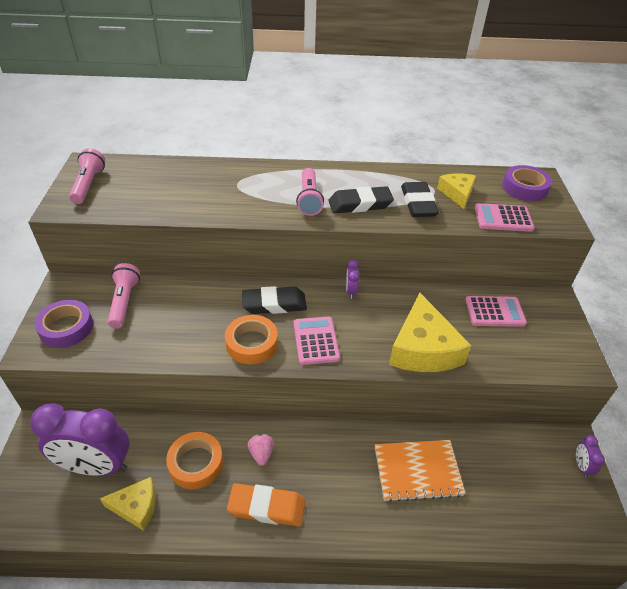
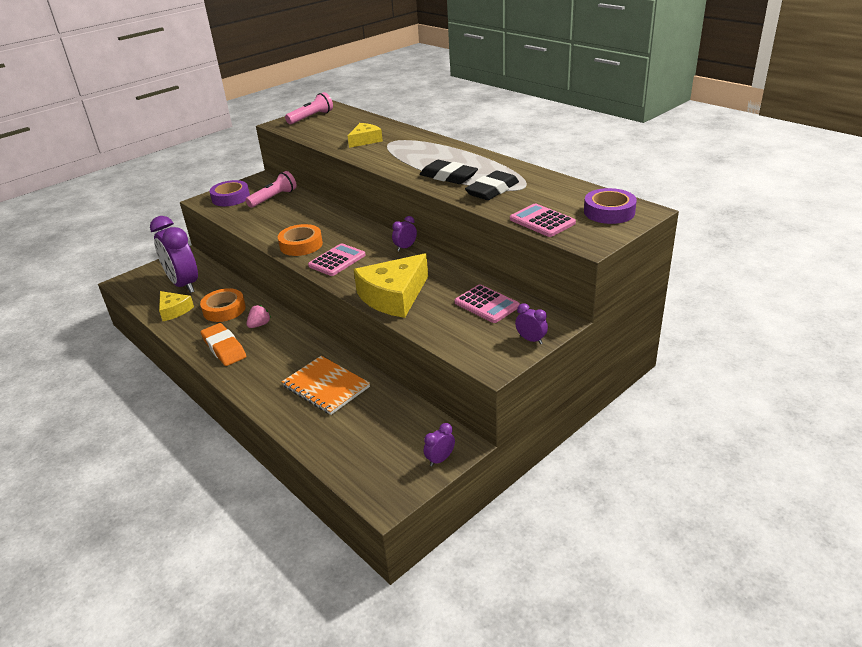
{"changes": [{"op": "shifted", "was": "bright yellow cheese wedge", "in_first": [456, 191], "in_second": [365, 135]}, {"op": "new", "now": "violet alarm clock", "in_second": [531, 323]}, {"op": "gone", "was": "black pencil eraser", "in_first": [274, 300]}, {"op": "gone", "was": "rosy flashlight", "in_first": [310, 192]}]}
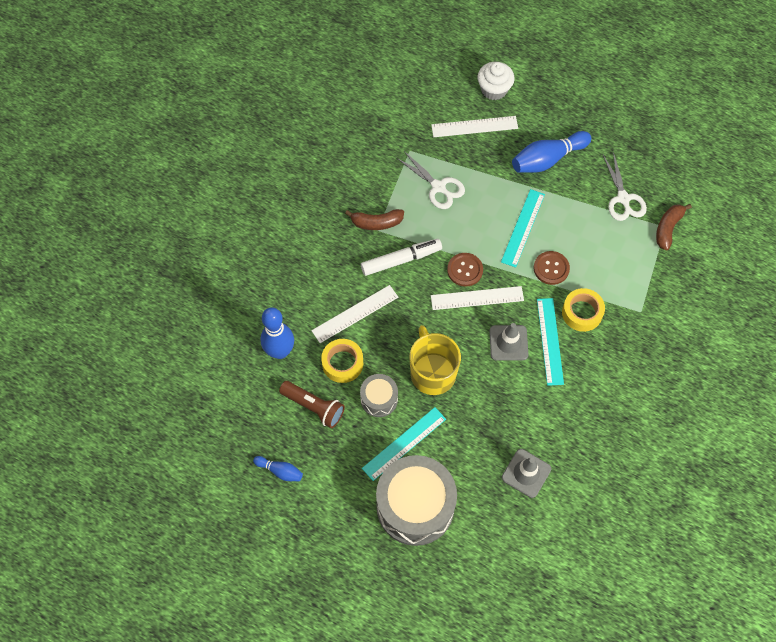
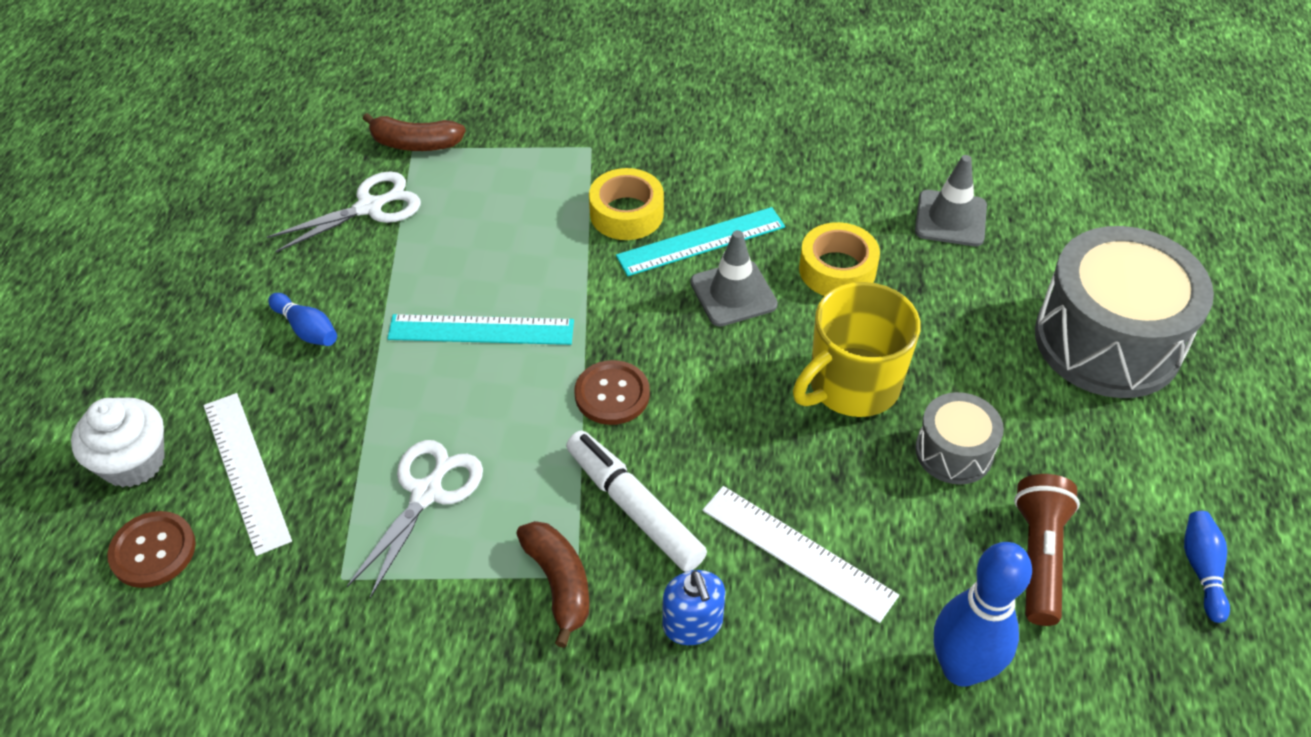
{"changes": [{"op": "shifted", "was": "russet button", "in_first": [552, 268], "in_second": [151, 549]}, {"op": "scaled", "was": "royal blue bowling pin", "in_first": [551, 152], "in_second": [302, 319], "ratio": 0.53}, {"op": "new", "now": "royal blue soap dispenser", "in_second": [693, 607]}, {"op": "shifted", "was": "bright yellow sticky tape", "in_first": [342, 361], "in_second": [839, 259]}, {"op": "gone", "was": "aqua ruler", "in_first": [404, 444]}, {"op": "gone", "was": "snow-white ruler", "in_first": [477, 298]}]}
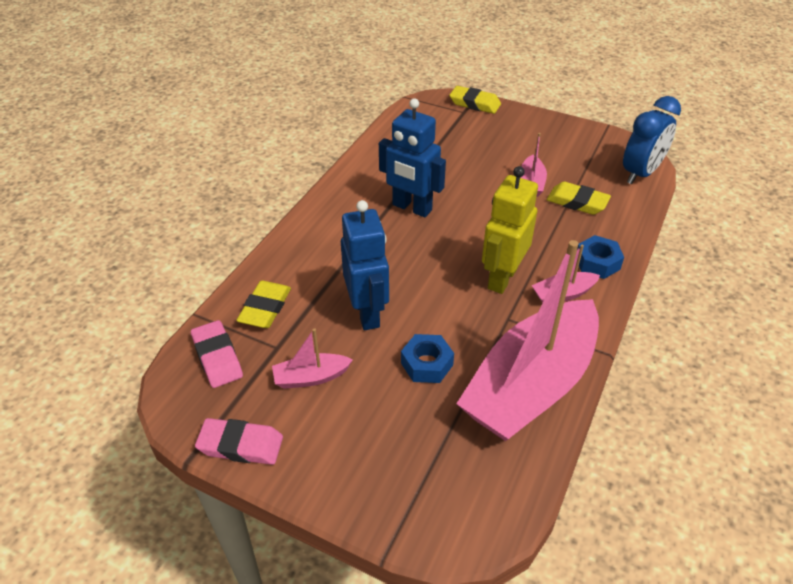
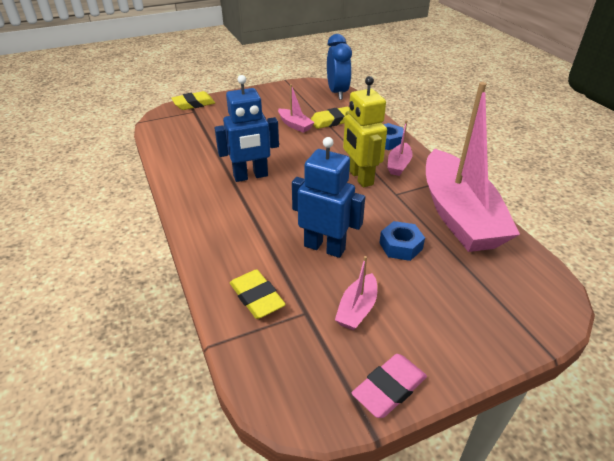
{"changes": [{"op": "gone", "was": "rosy pencil eraser", "in_first": [217, 354]}]}
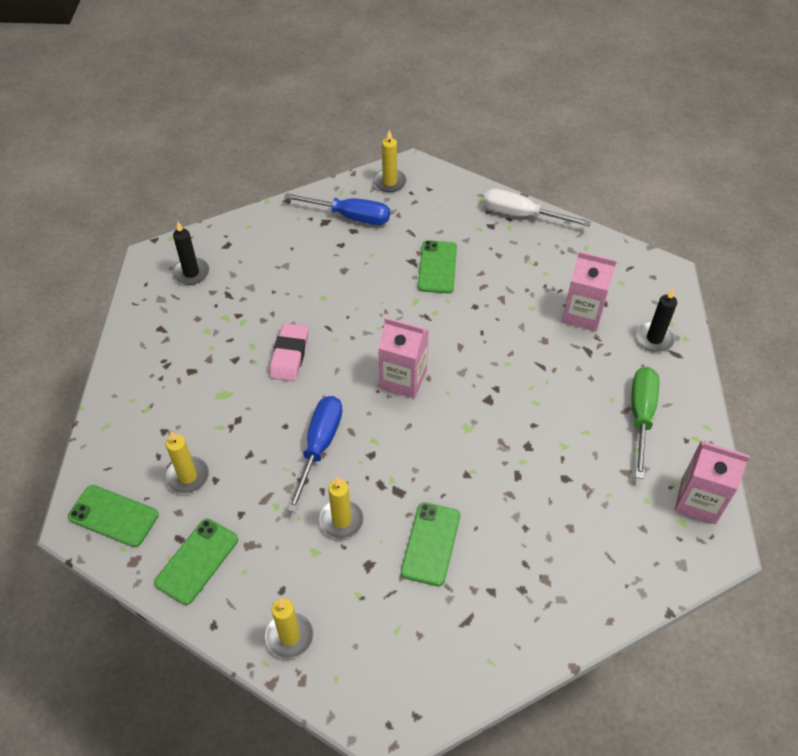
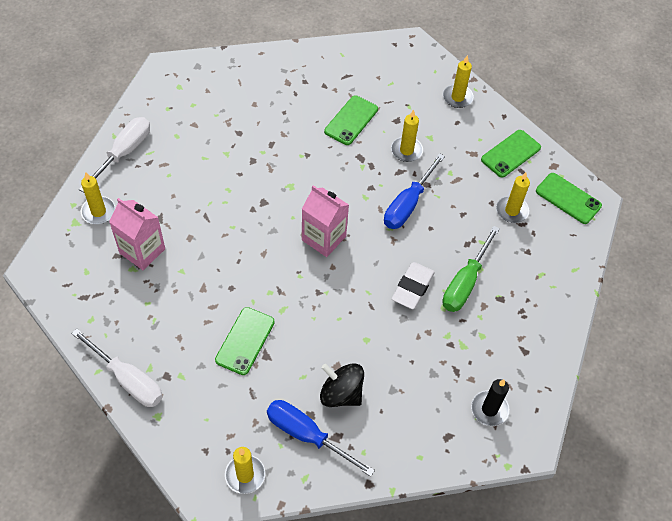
{"changes": [{"op": "new", "now": "snow-white screwdriver", "in_second": [114, 154]}, {"op": "repainted", "was": "black candle", "now": "bright yellow candle", "in_first": [656, 320], "in_second": [98, 198]}, {"op": "new", "now": "black toy top", "in_second": [342, 385]}, {"op": "repainted", "was": "rosy pencil eraser", "now": "snow-white pencil eraser", "in_first": [288, 352], "in_second": [413, 285]}, {"op": "shifted", "was": "emerald screwdriver", "in_first": [645, 423], "in_second": [471, 269]}, {"op": "gone", "was": "rosy juice carton", "in_first": [712, 482]}]}
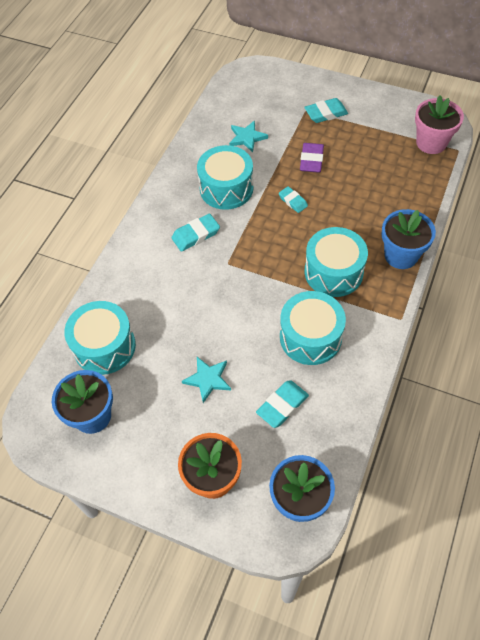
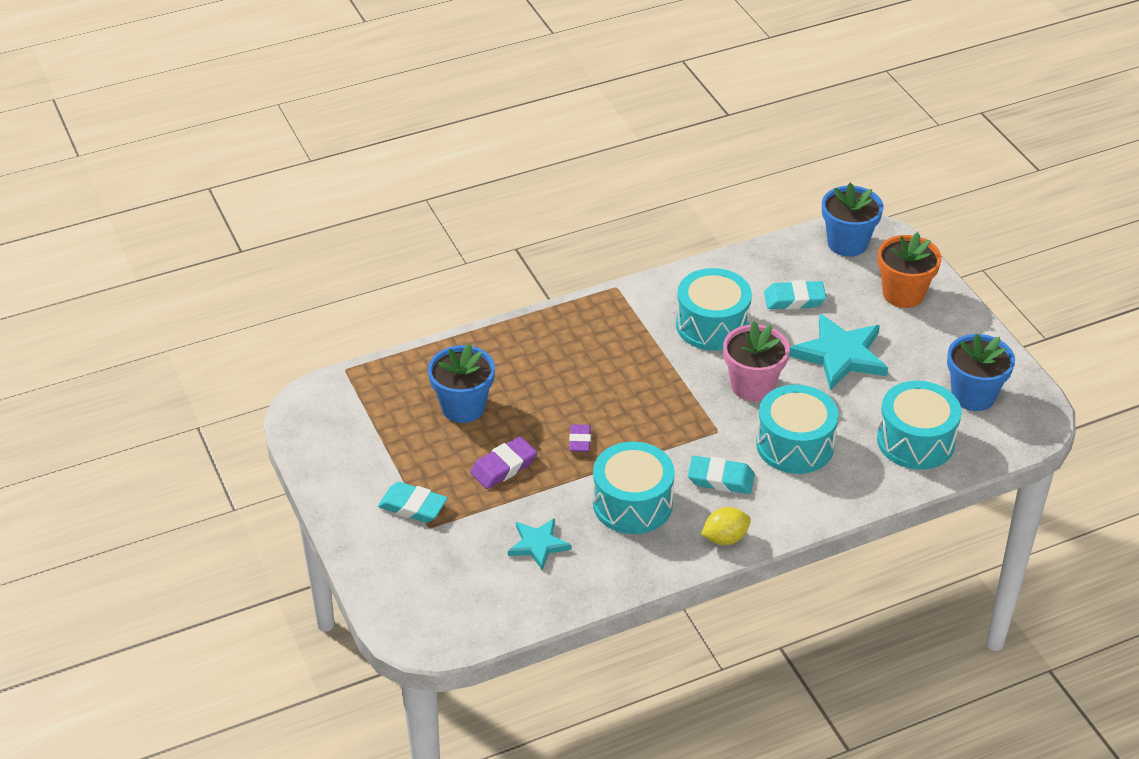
{"changes": [{"op": "shifted", "was": "royal blue flower pot", "in_first": [408, 239], "in_second": [461, 383]}, {"op": "repainted", "was": "aqua pencil eraser", "now": "violet pencil eraser", "in_first": [293, 199], "in_second": [580, 438]}, {"op": "new", "now": "bright yellow lemon", "in_second": [726, 526]}, {"op": "shifted", "was": "rosy flower pot", "in_first": [439, 125], "in_second": [756, 361]}, {"op": "shifted", "was": "aqua snare drum", "in_first": [336, 262], "in_second": [797, 429]}, {"op": "scaled", "was": "aqua star", "in_first": [206, 380], "in_second": [838, 352], "ratio": 1.72}]}
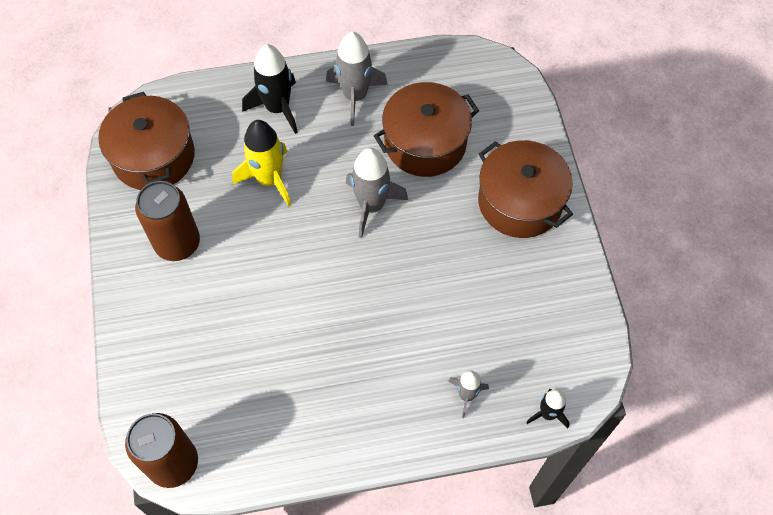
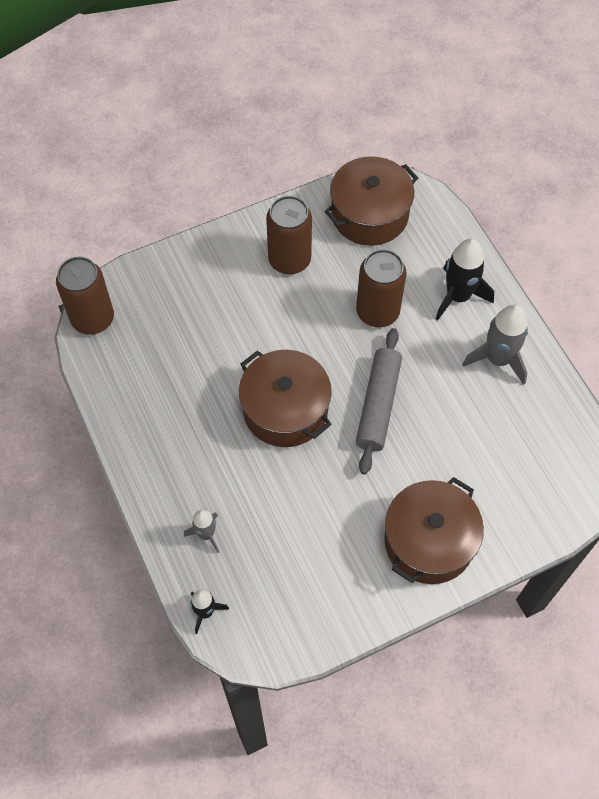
{"changes": [{"op": "shifted", "was": "russet pot", "in_first": [426, 129], "in_second": [285, 398]}, {"op": "swapped", "was": "bright yellow spaceship", "now": "russet can", "in_first": [261, 163], "in_second": [381, 288]}, {"op": "swapped", "was": "grey spaceship", "now": "grey dough roller", "in_first": [377, 193], "in_second": [379, 401]}]}
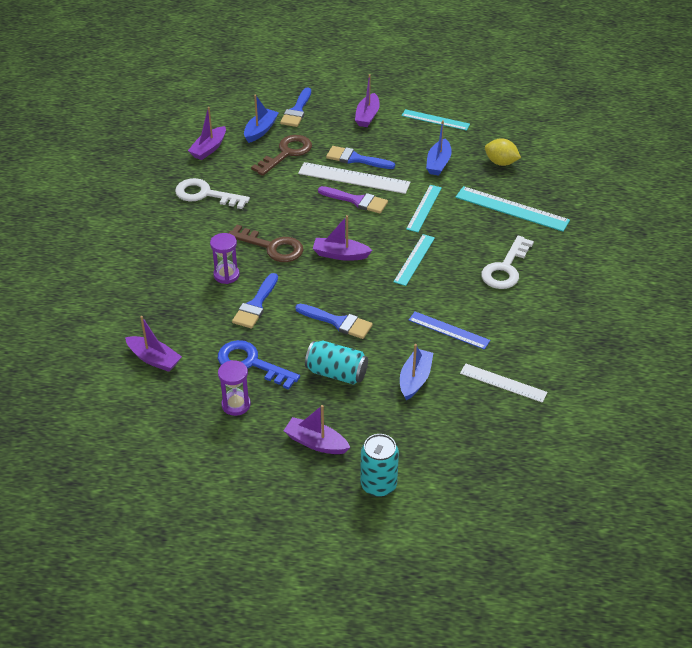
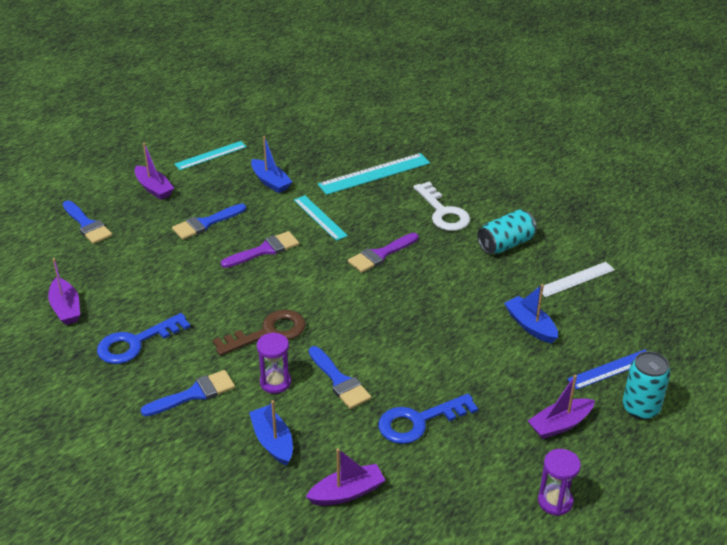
{"changes": [{"op": "repainted", "was": "snow-white latchkey", "now": "royal blue latchkey", "in_first": [212, 193], "in_second": [143, 338]}, {"op": "shifted", "was": "royal blue paint brush", "in_first": [334, 321], "in_second": [188, 393]}, {"op": "shifted", "was": "royal blue toy boat", "in_first": [261, 119], "in_second": [271, 433]}, {"op": "swapped", "was": "aqua ruler", "now": "violet paint brush", "in_first": [414, 260], "in_second": [383, 253]}, {"op": "shifted", "was": "aqua can", "in_first": [336, 362], "in_second": [507, 231]}, {"op": "shifted", "was": "violet hourglass", "in_first": [234, 388], "in_second": [559, 482]}, {"op": "shifted", "was": "royal blue ruler", "in_first": [449, 330], "in_second": [606, 369]}, {"op": "gone", "was": "russet latchkey", "in_first": [281, 155]}, {"op": "gone", "was": "snow-white ruler", "in_first": [354, 178]}, {"op": "gone", "was": "violet toy boat", "in_first": [342, 238]}, {"op": "gone", "was": "bright yellow lemon", "in_first": [503, 152]}]}
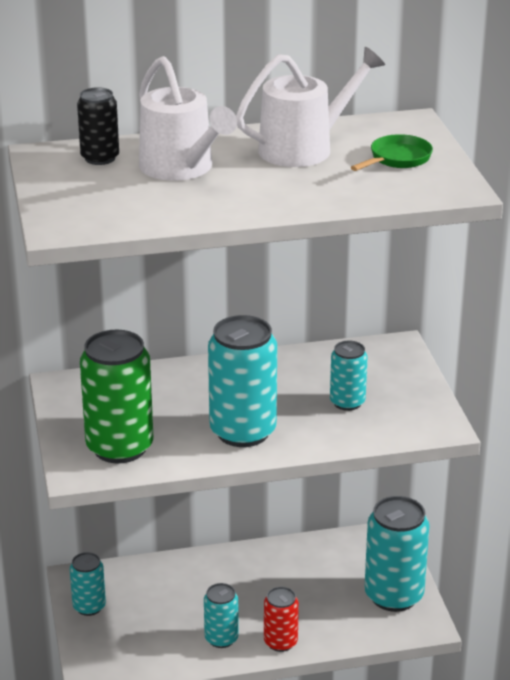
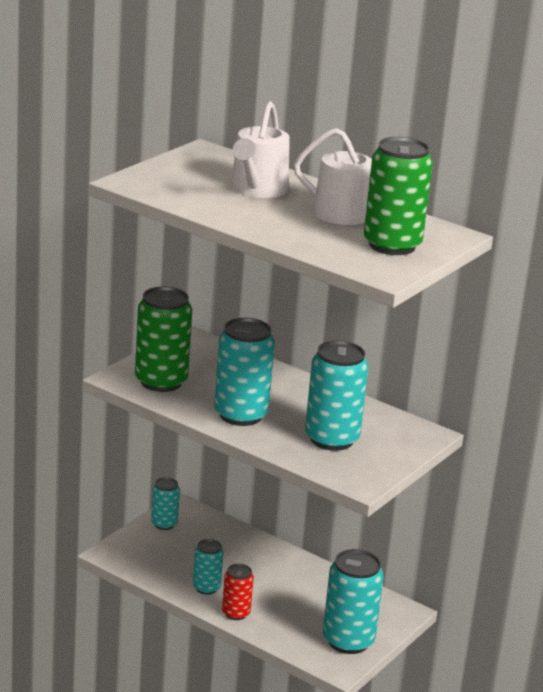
{"changes": [{"op": "scaled", "was": "aqua can", "in_first": [349, 376], "in_second": [337, 395], "ratio": 1.82}, {"op": "swapped", "was": "emerald pan", "now": "emerald can", "in_first": [392, 152], "in_second": [398, 196]}, {"op": "gone", "was": "black can", "in_first": [98, 126]}]}
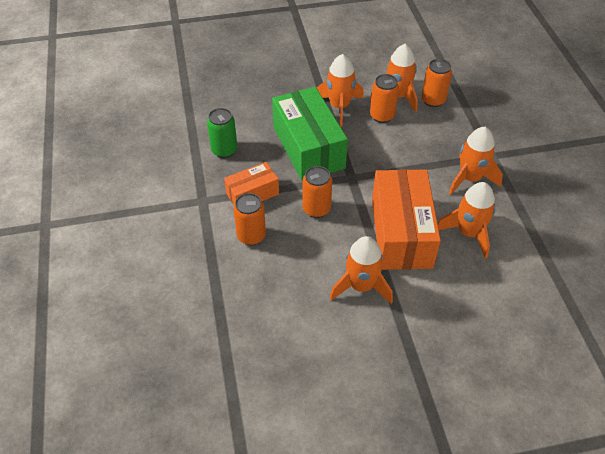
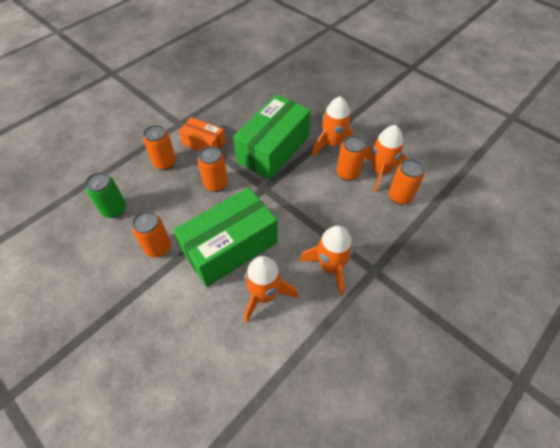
{"changes": [{"op": "shifted", "was": "emerald can", "in_first": [222, 133], "in_second": [105, 195]}, {"op": "swapped", "was": "orange spaceship", "now": "orange can", "in_first": [361, 270], "in_second": [151, 234]}, {"op": "repainted", "was": "orange box", "now": "emerald box", "in_first": [406, 219], "in_second": [225, 237]}]}
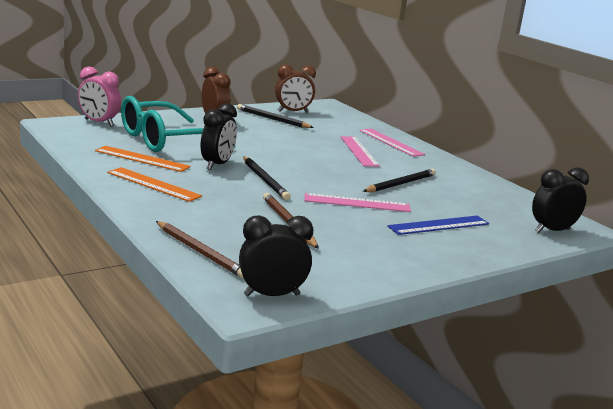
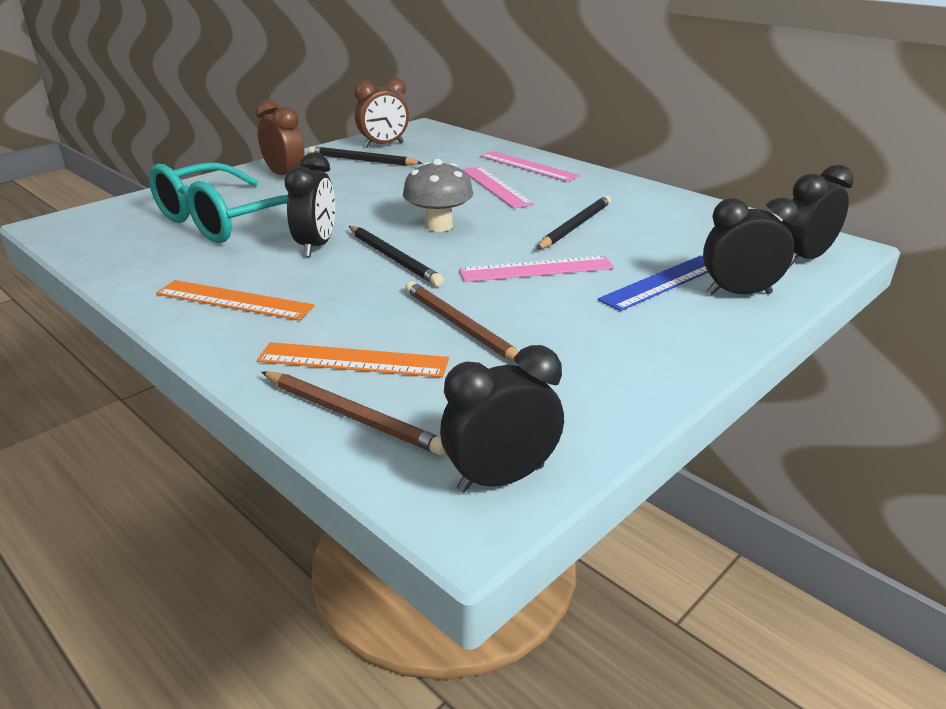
{"changes": [{"op": "shifted", "was": "orange ruler", "in_first": [143, 159], "in_second": [353, 360]}, {"op": "new", "now": "grey toadstool", "in_second": [438, 195]}, {"op": "new", "now": "black alarm clock", "in_second": [751, 246]}, {"op": "gone", "was": "rosy alarm clock", "in_first": [99, 96]}]}
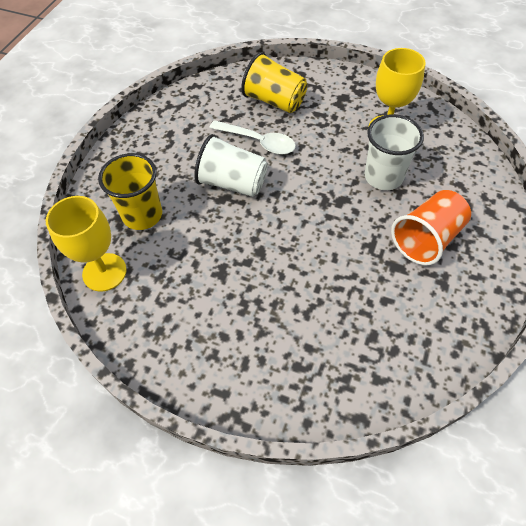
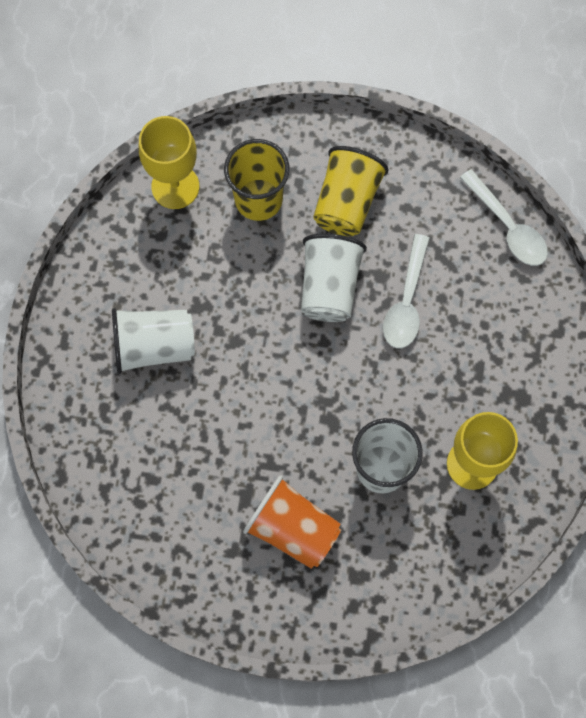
{"changes": [{"op": "new", "now": "snow-white tumbler", "in_second": [153, 341]}, {"op": "shifted", "was": "bright yellow tumbler", "in_first": [274, 82], "in_second": [350, 191]}, {"op": "new", "now": "snow-white tablespoon", "in_second": [504, 217]}]}
